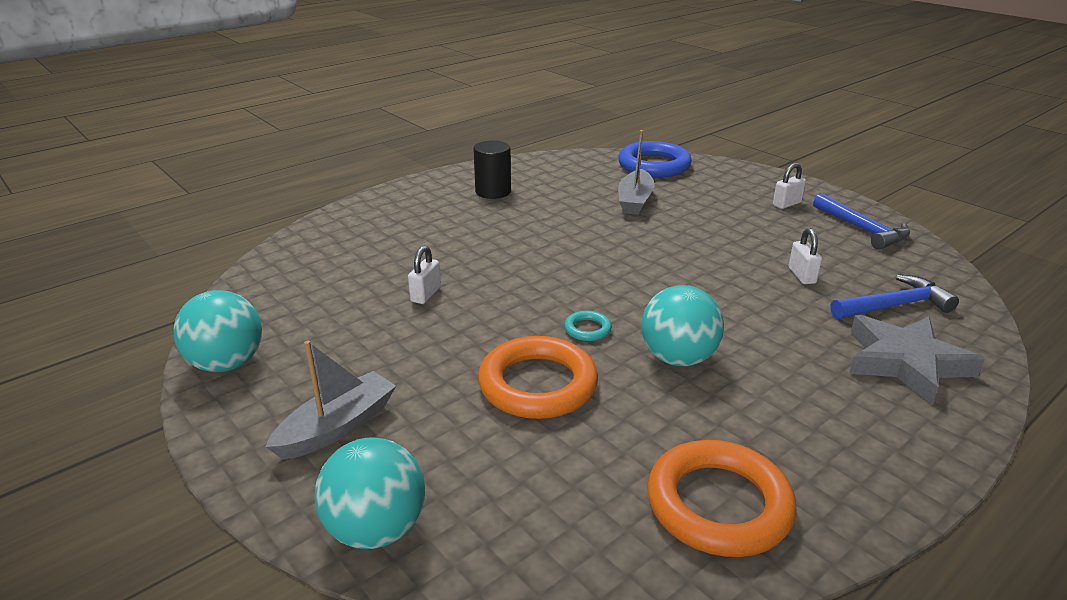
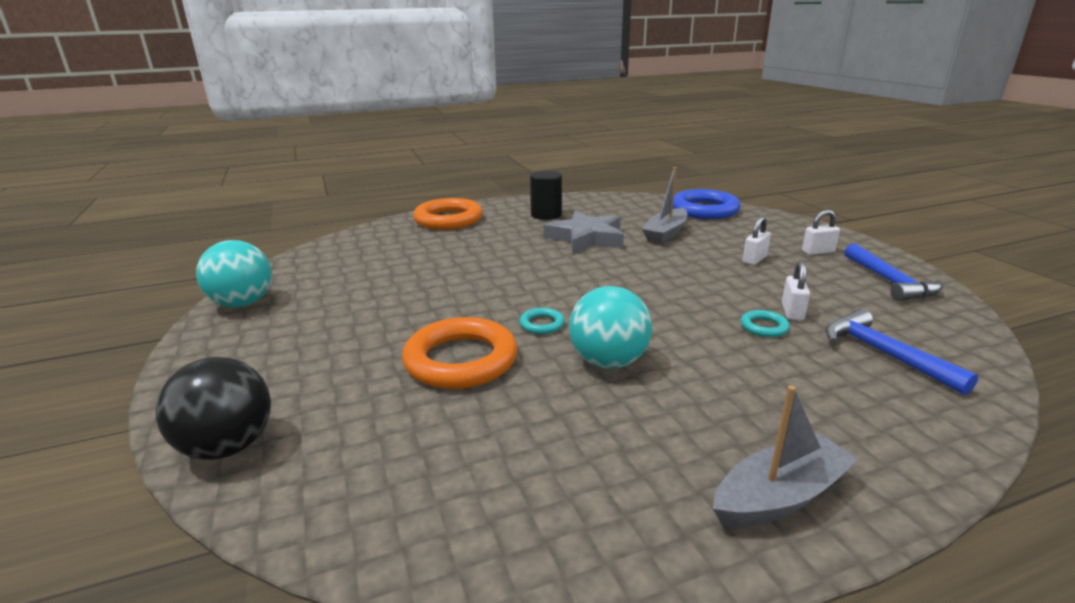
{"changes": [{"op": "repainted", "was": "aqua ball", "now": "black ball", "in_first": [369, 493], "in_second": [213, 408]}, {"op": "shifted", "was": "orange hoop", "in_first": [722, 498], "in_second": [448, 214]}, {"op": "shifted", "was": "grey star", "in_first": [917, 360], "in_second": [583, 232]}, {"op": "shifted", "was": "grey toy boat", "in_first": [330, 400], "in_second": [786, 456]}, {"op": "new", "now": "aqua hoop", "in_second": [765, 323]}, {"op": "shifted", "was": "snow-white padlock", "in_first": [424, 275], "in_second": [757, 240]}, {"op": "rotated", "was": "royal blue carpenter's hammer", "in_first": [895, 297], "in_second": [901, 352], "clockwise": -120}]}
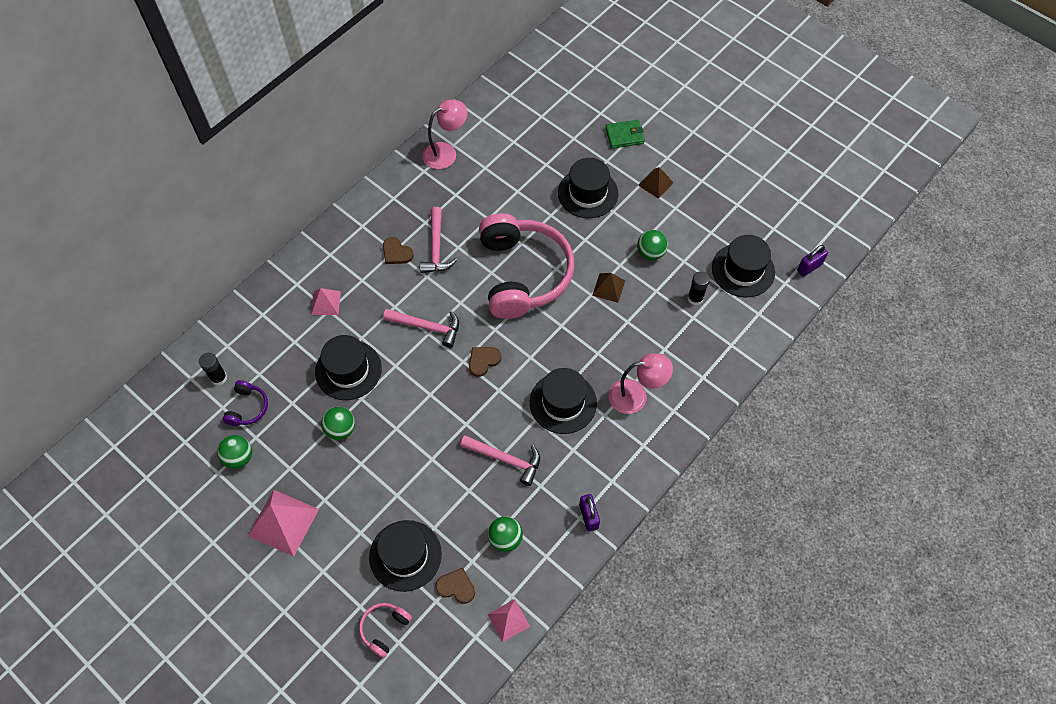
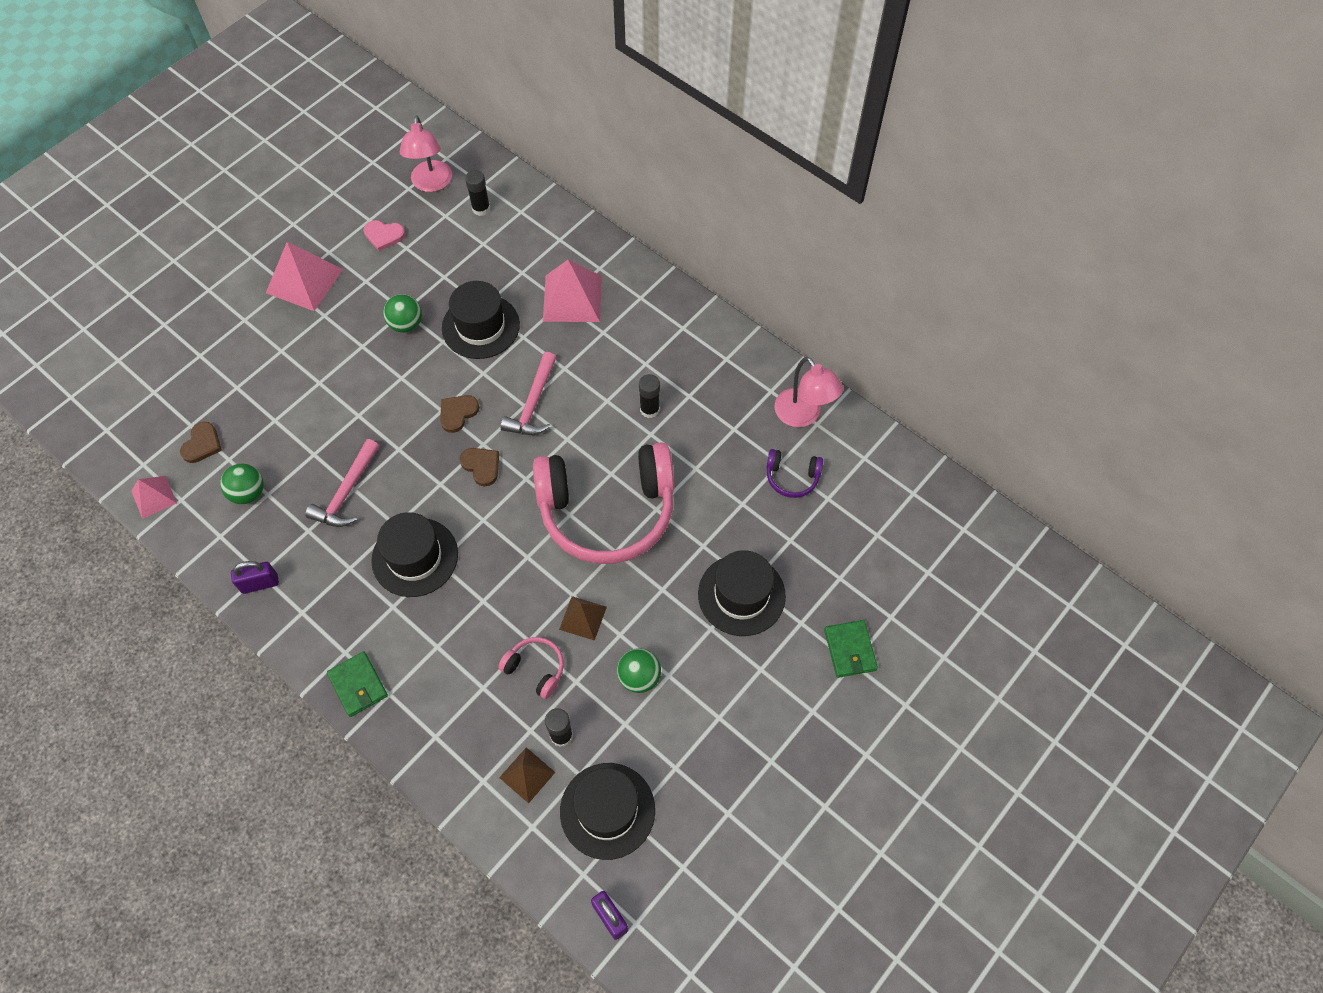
{"changes": [{"op": "new", "now": "emerald billfold", "in_second": [357, 684]}, {"op": "swapped", "was": "emerald ball", "now": "rosy heart", "in_first": [234, 452], "in_second": [384, 235]}, {"op": "shifted", "was": "rosy lamp", "in_first": [641, 383], "in_second": [426, 154]}, {"op": "shifted", "was": "russet heart", "in_first": [398, 250], "in_second": [459, 414]}, {"op": "shifted", "was": "rosy headphones", "in_first": [385, 630], "in_second": [531, 668]}, {"op": "shifted", "was": "russet pyramid shape", "in_first": [656, 183], "in_second": [527, 775]}, {"op": "scaled", "was": "rosy pyramid shape", "in_first": [326, 301], "in_second": [572, 291], "ratio": 1.74}, {"op": "swapped", "was": "rosy carpenter's hammer", "now": "black glue", "in_first": [438, 240], "in_second": [649, 396]}, {"op": "shifted", "was": "violet headphones", "in_first": [245, 403], "in_second": [794, 473]}, {"op": "gone", "was": "black tall hat", "in_first": [405, 556]}]}
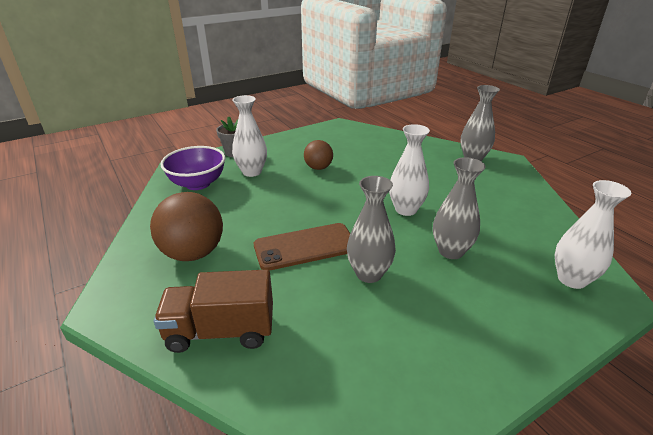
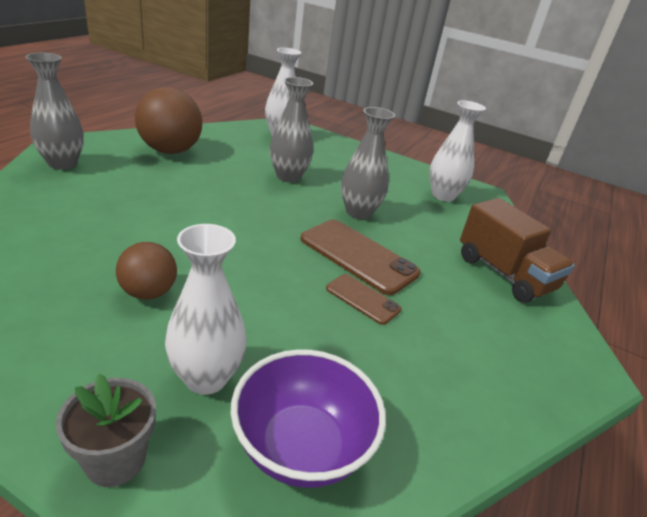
{"changes": [{"op": "shifted", "was": "russet ball", "in_first": [186, 226], "in_second": [168, 120]}, {"op": "new", "now": "russet phone", "in_second": [363, 299]}, {"op": "shifted", "was": "snow-white flower vase", "in_first": [409, 170], "in_second": [457, 151]}]}
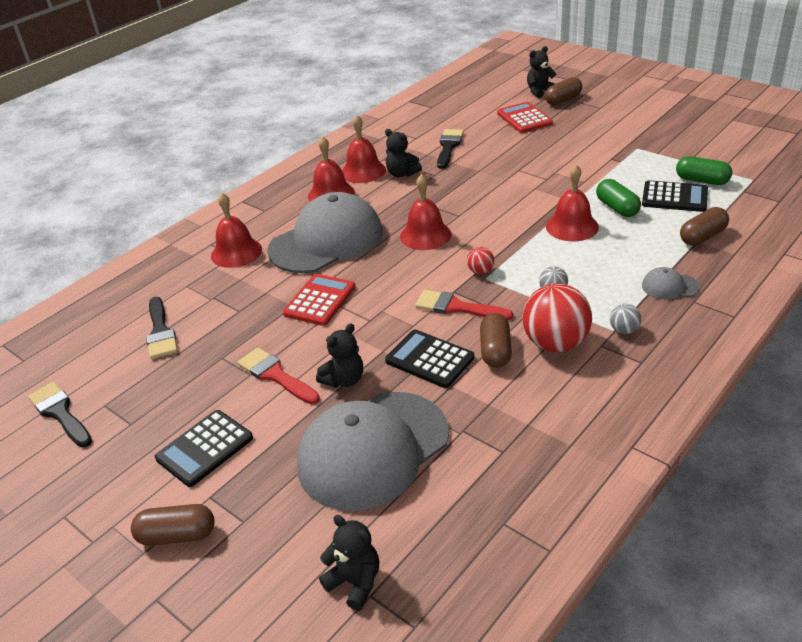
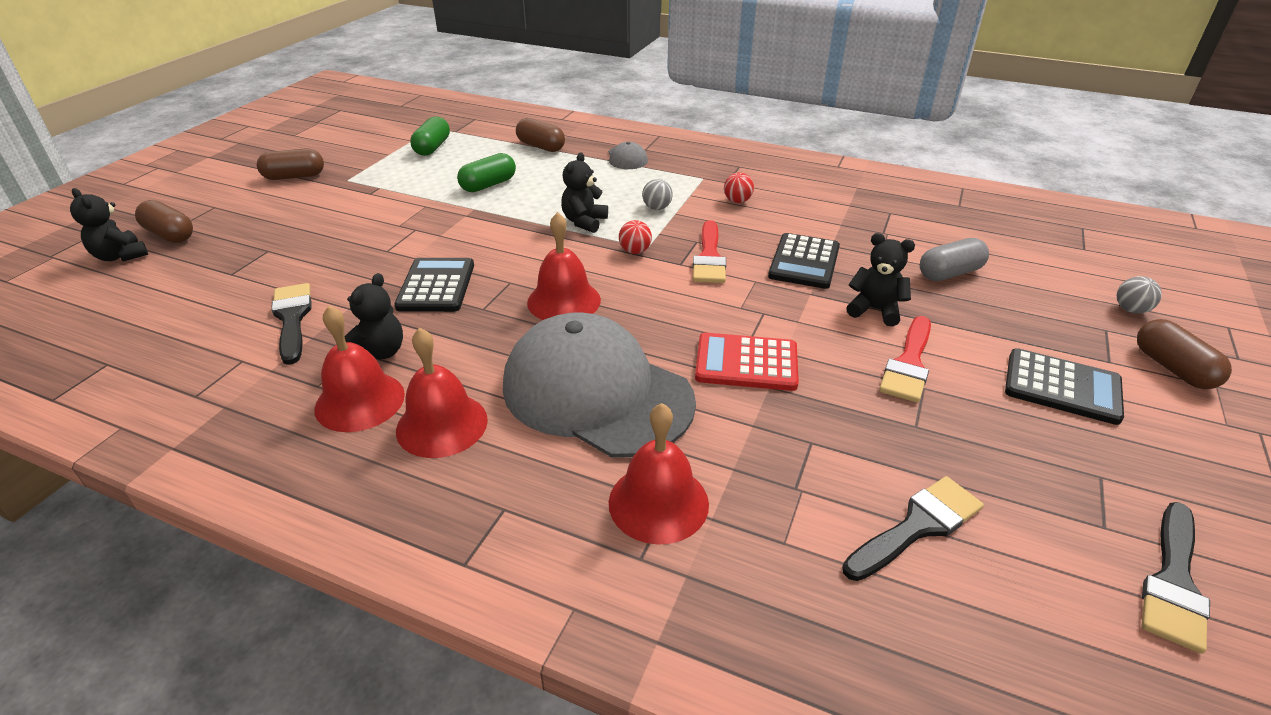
{"changes": [{"op": "shifted", "was": "russet pill", "in_first": [496, 340], "in_second": [290, 164]}, {"op": "rotated", "was": "black paint brush", "in_first": [450, 149], "in_second": [291, 324], "clockwise": 75}, {"op": "shifted", "was": "black calculator", "in_first": [675, 196], "in_second": [434, 285]}, {"op": "shifted", "was": "black stuffed bear", "in_first": [349, 563], "in_second": [584, 192]}, {"op": "scaled", "was": "crimson ball", "in_first": [557, 317], "in_second": [739, 187], "ratio": 0.46}, {"op": "swapped", "was": "grey peaked cap", "now": "grey pill", "in_first": [373, 451], "in_second": [954, 259]}, {"op": "shifted", "was": "grey ball", "in_first": [625, 319], "in_second": [1139, 295]}, {"op": "gone", "was": "crimson calculator", "in_first": [525, 117]}, {"op": "gone", "was": "crimson hand bell", "in_first": [572, 203]}]}
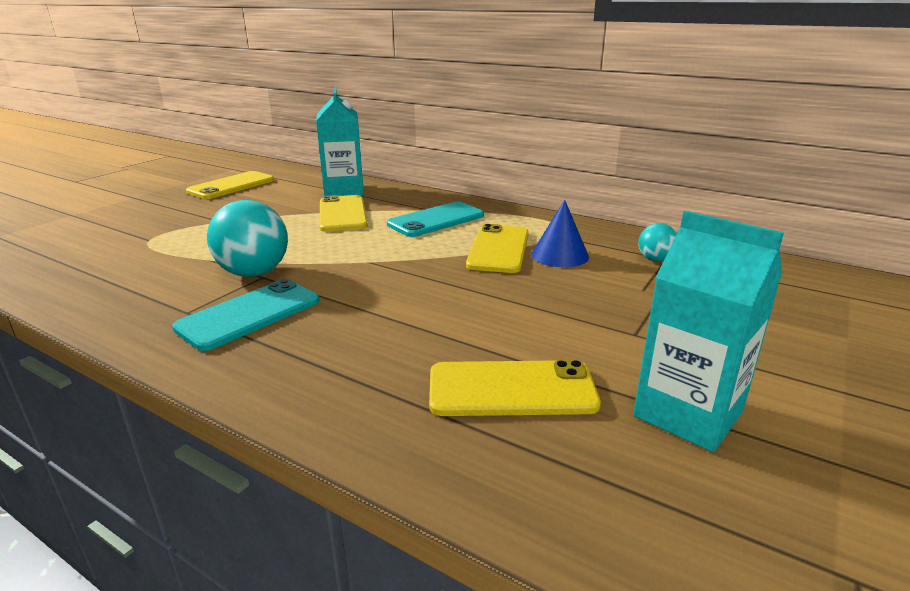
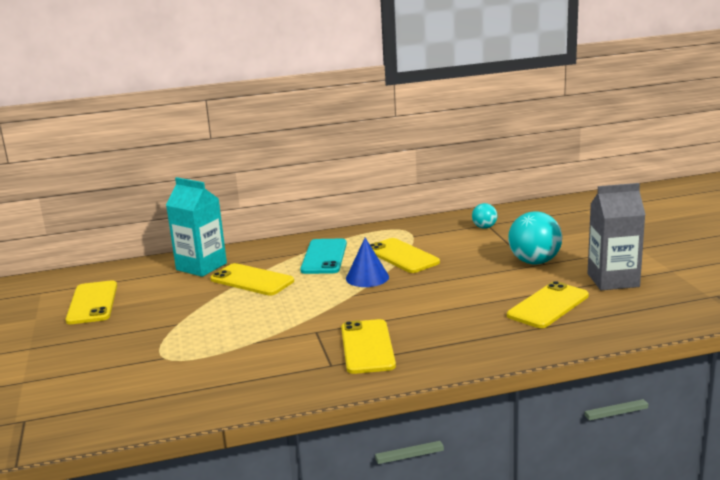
{"changes": [{"op": "repainted", "was": "aqua phone", "now": "bright yellow phone", "in_first": [245, 315], "in_second": [368, 346]}, {"op": "shifted", "was": "royal blue cone shape", "in_first": [560, 233], "in_second": [367, 262]}, {"op": "shifted", "was": "aqua ball", "in_first": [247, 238], "in_second": [535, 237]}, {"op": "repainted", "was": "aqua juice carton", "now": "grey juice carton", "in_first": [708, 331], "in_second": [617, 236]}]}
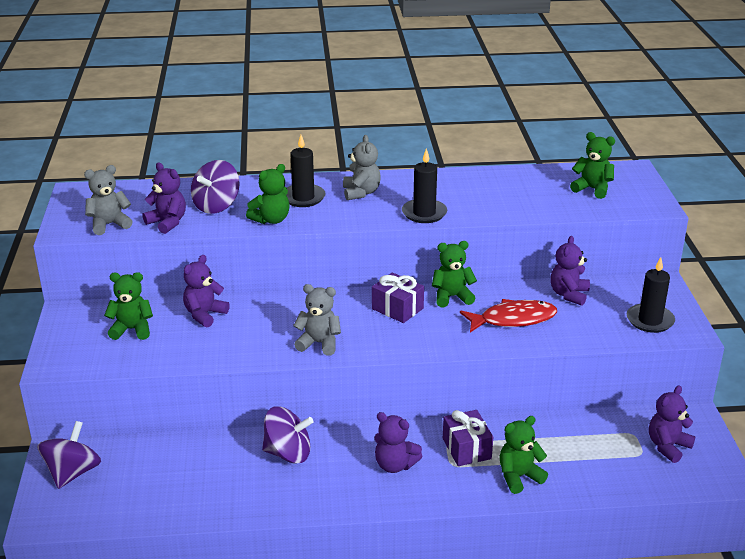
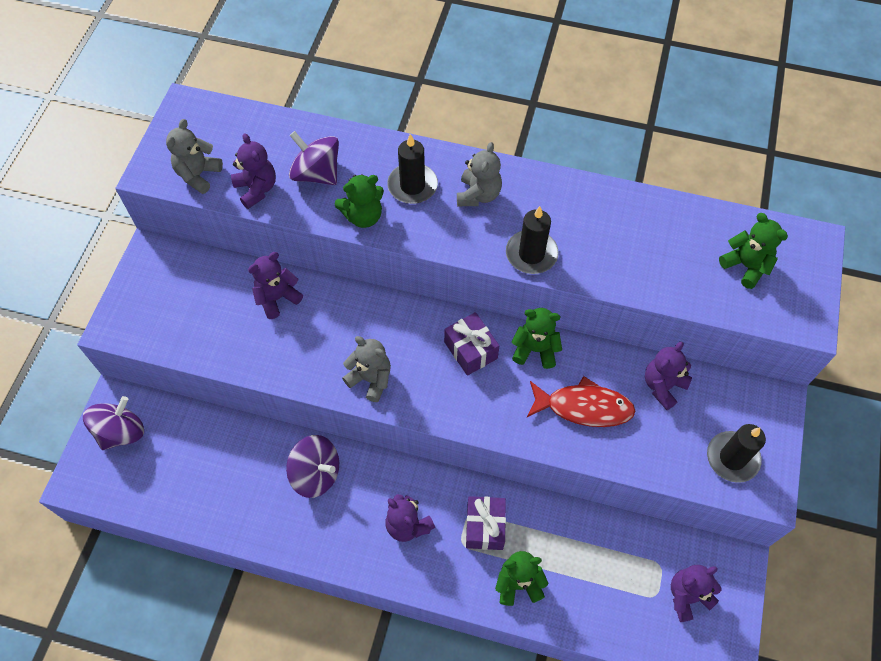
{"changes": [{"op": "rotated", "was": "grey stuffed bear", "in_first": [108, 200], "in_second": [194, 156], "clockwise": -60}, {"op": "rotated", "was": "violet toy top", "in_first": [215, 187], "in_second": [314, 158], "clockwise": 75}, {"op": "gone", "was": "emerald stuffed bear", "in_first": [128, 306]}]}
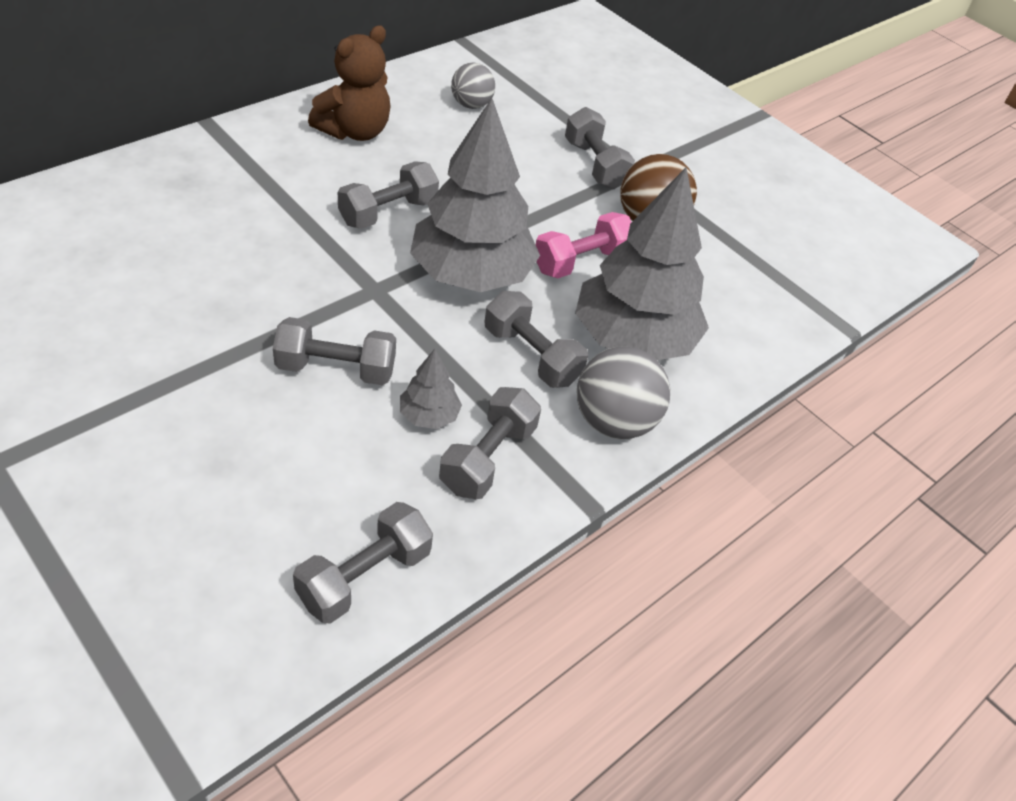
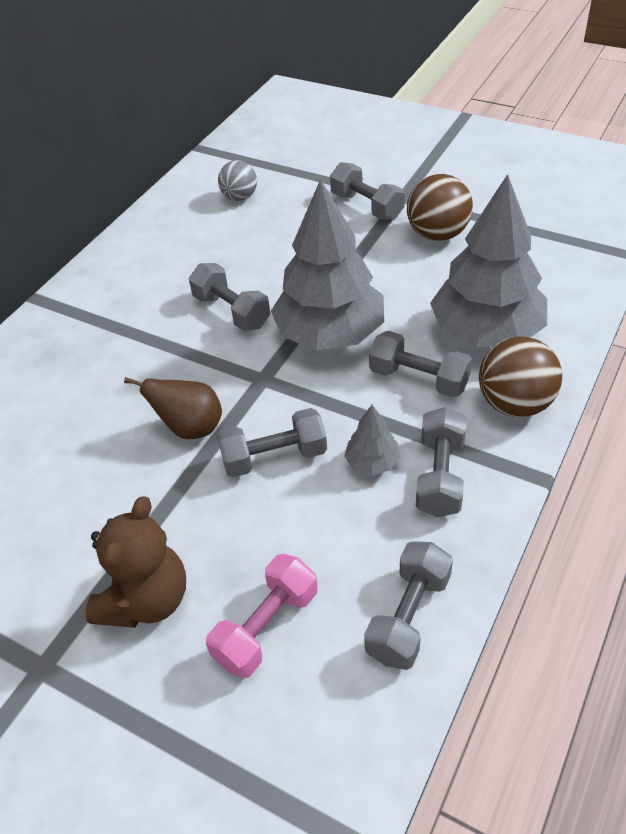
{"changes": [{"op": "shifted", "was": "russet stuffed bear", "in_first": [349, 83], "in_second": [136, 562]}, {"op": "new", "now": "russet toy pear", "in_second": [173, 408]}, {"op": "rotated", "was": "grey dumbbell", "in_first": [388, 195], "in_second": [229, 297], "clockwise": -75}, {"op": "shifted", "was": "rosy dumbbell", "in_first": [583, 245], "in_second": [261, 616]}, {"op": "repainted", "was": "grey ball", "now": "russet ball", "in_first": [623, 392], "in_second": [520, 377]}]}
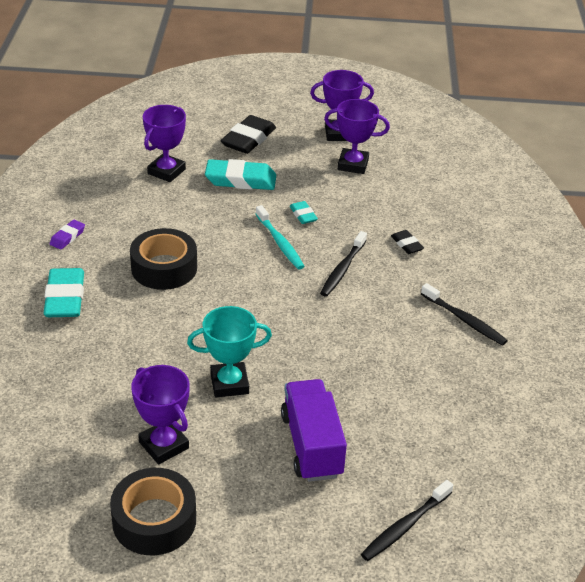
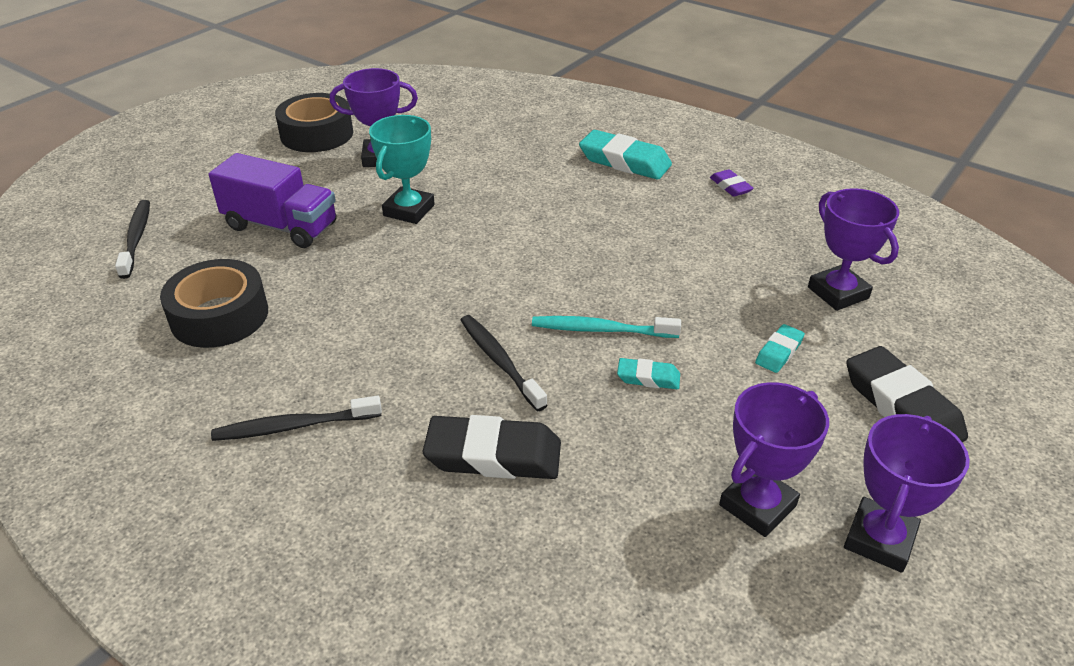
{"changes": [{"op": "shifted", "was": "black sticky tape", "in_first": [163, 259], "in_second": [214, 303]}, {"op": "scaled", "was": "black pencil eraser", "in_first": [407, 242], "in_second": [492, 447], "ratio": 1.94}, {"op": "scaled", "was": "aqua pencil eraser", "in_first": [240, 174], "in_second": [780, 348], "ratio": 0.52}]}
